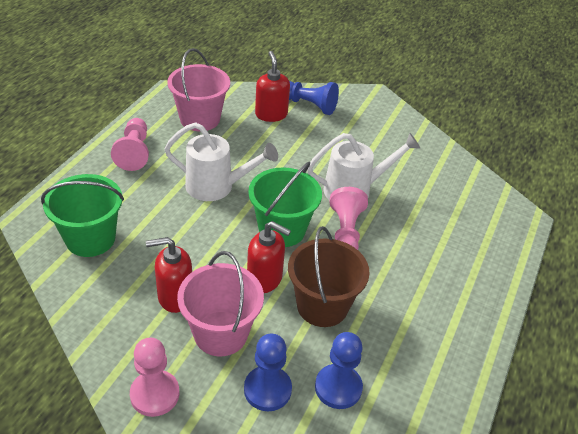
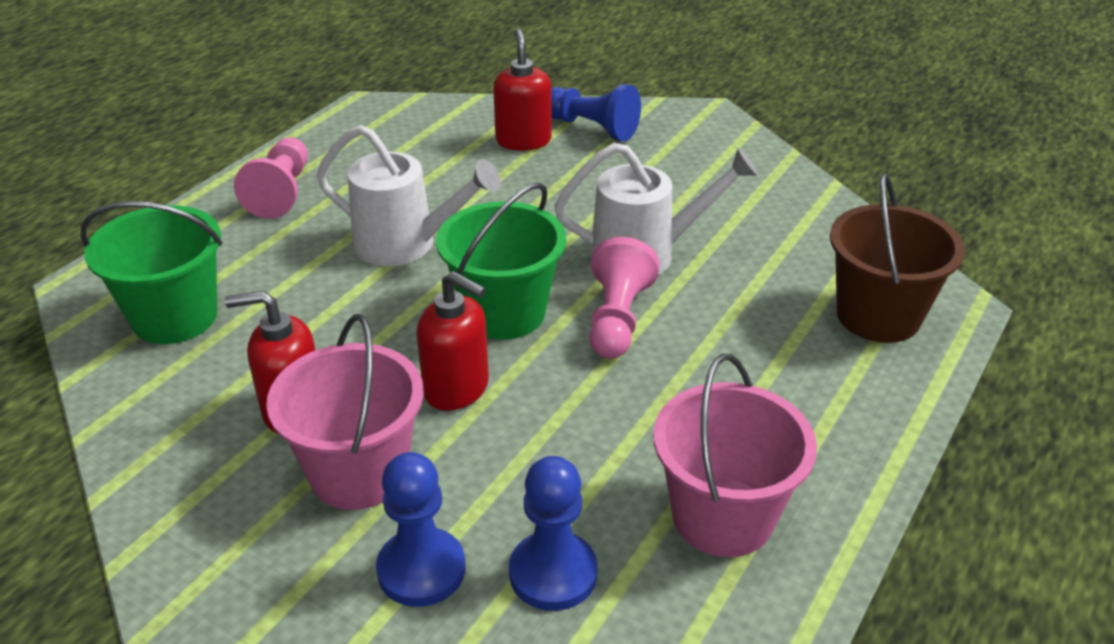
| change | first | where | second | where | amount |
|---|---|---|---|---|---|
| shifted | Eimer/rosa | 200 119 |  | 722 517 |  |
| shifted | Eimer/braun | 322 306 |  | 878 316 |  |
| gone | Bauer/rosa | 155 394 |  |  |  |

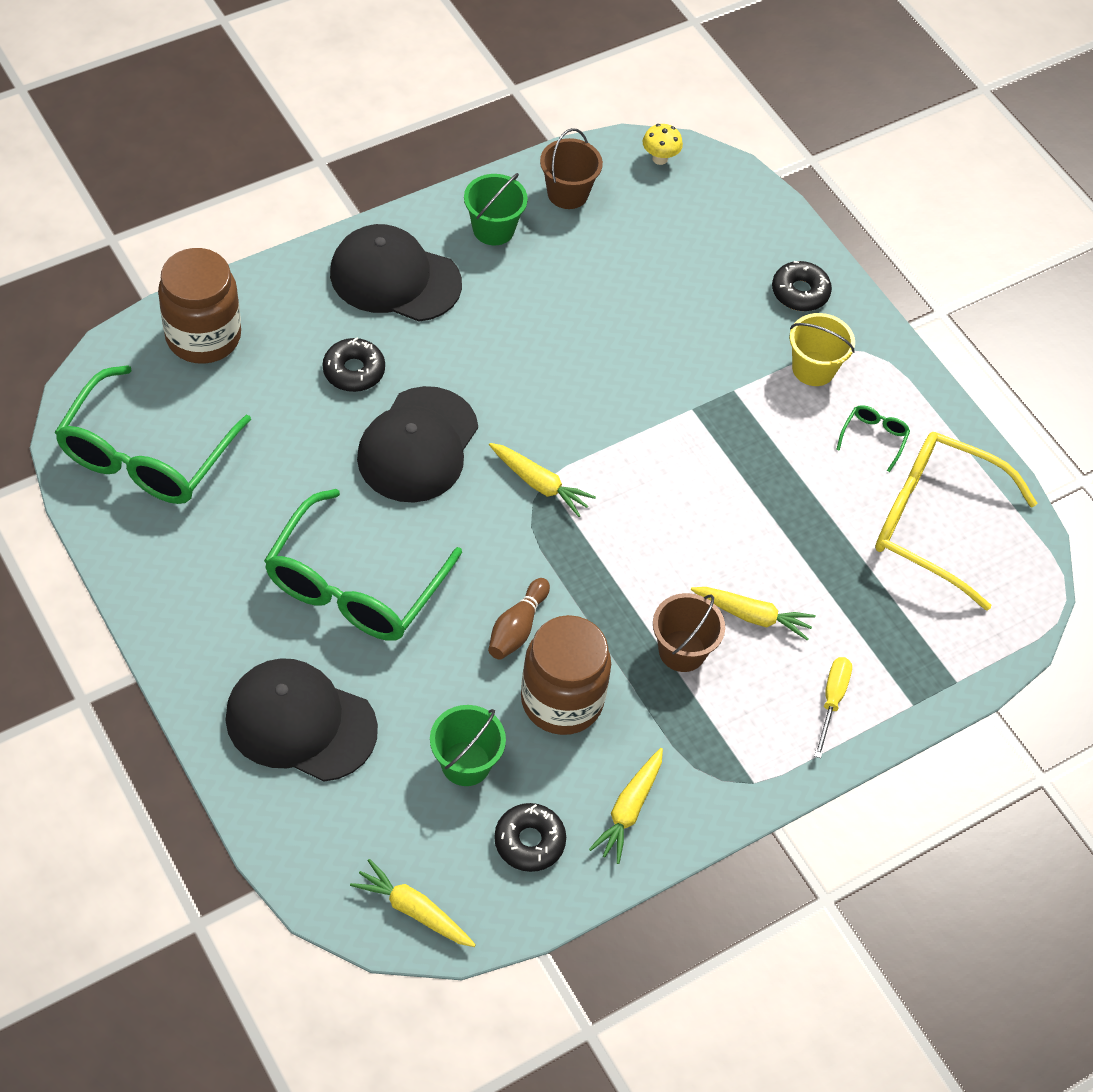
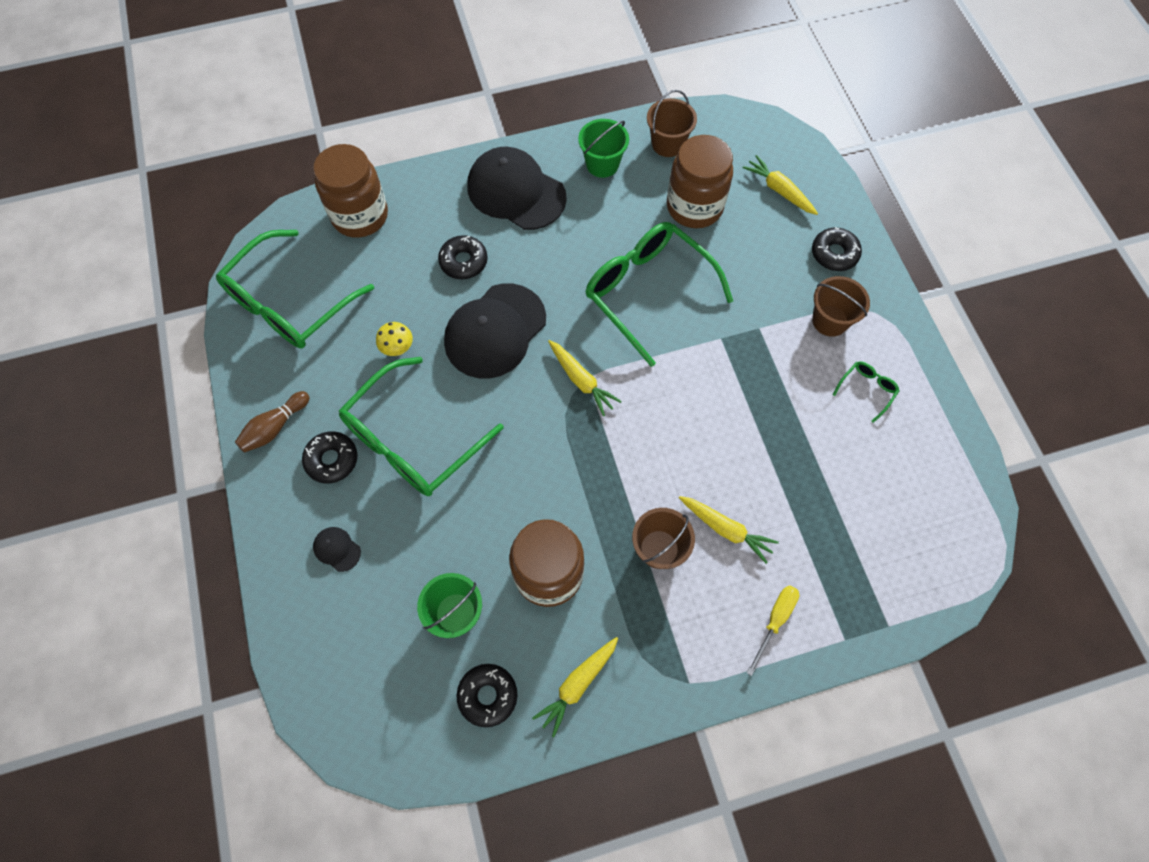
| change | first | where | second | where | amount |
|---|---|---|---|---|---|
| shifted | Bowlingkegel/braun | 517 628 |  | 275 427 |  |
| new |  |  | Donut/schwarz | 332 460 |  |
| scaled | Kappe/schwarz | 300 722 |  | 337 549 | x0.41 |
| shifted | Pilz/gelb | 660 159 |  | 398 349 |  |
| new |  |  | Brille/grün | 647 292 |  |
| new |  |  | Einmachglas/braun | 694 207 |  |
| shifted | Karotte/gelb | 413 910 |  | 779 190 |  |
| repainted | Eimer/gelb | 813 369 | Eimer/braun | 830 321 |  |
| gone | Brille/gelb | 933 523 |  |  |  |

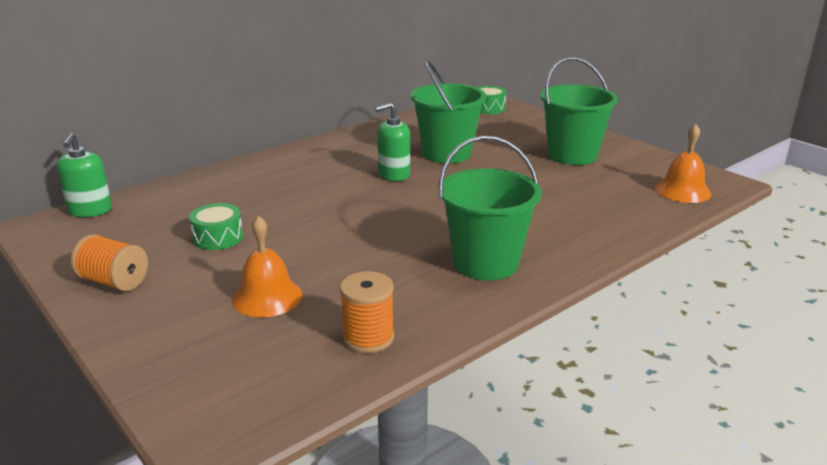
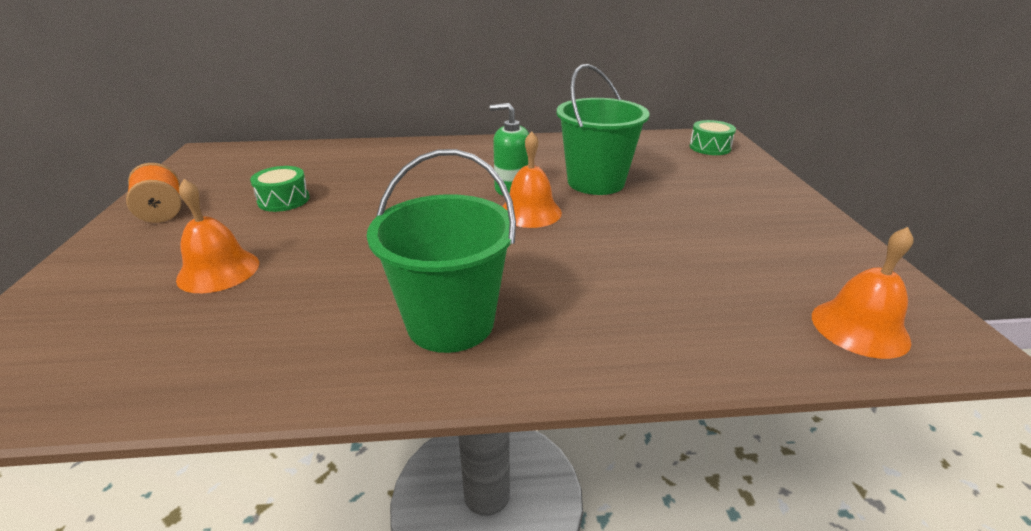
| change | first | where | second | where | amount |
|---|---|---|---|---|---|
| new |  |  | Glocke/orange | 530 212 |  |
| gone | Seifenspender/grün | 90 210 |  |  |  |
| gone | Garnrolle/orange | 368 338 |  |  |  |
| gone | Eimer/grün | 572 155 |  |  |  |

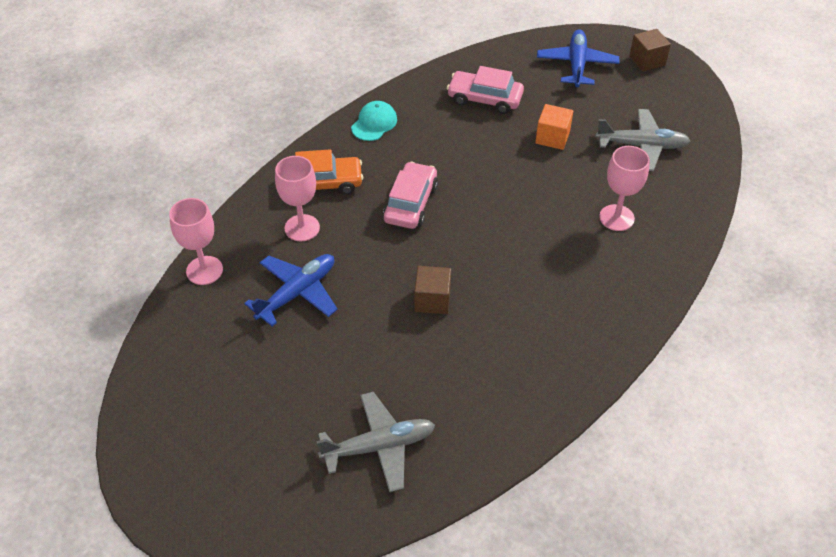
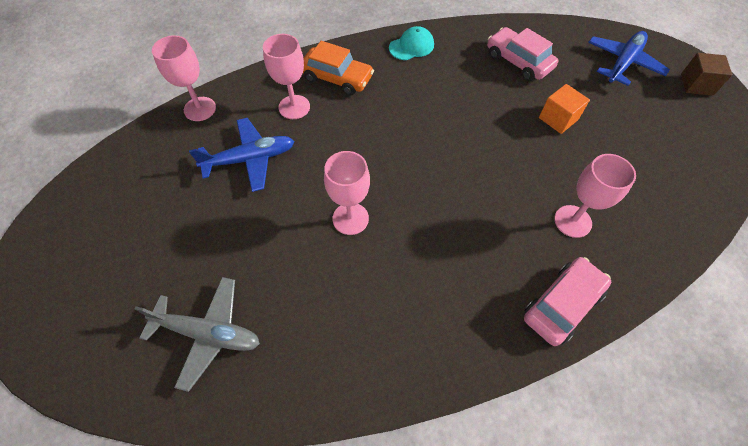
| change | first | where | second | where | amount |
|---|---|---|---|---|---|
| swapped | Kubus/braun | 432 300 | Kelch/rosa | 350 218 |  |
| shifted | Auto/rosa | 410 203 |  | 562 304 |  |
| gone | Flugzeug/grau | 642 146 |  |  |  |

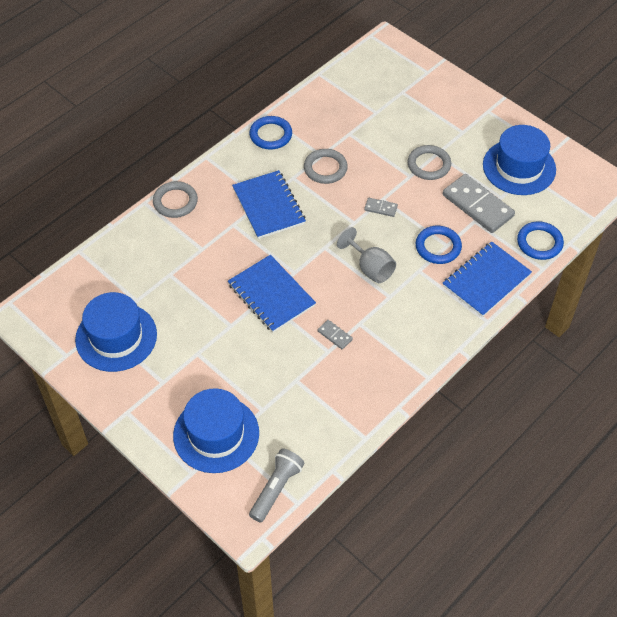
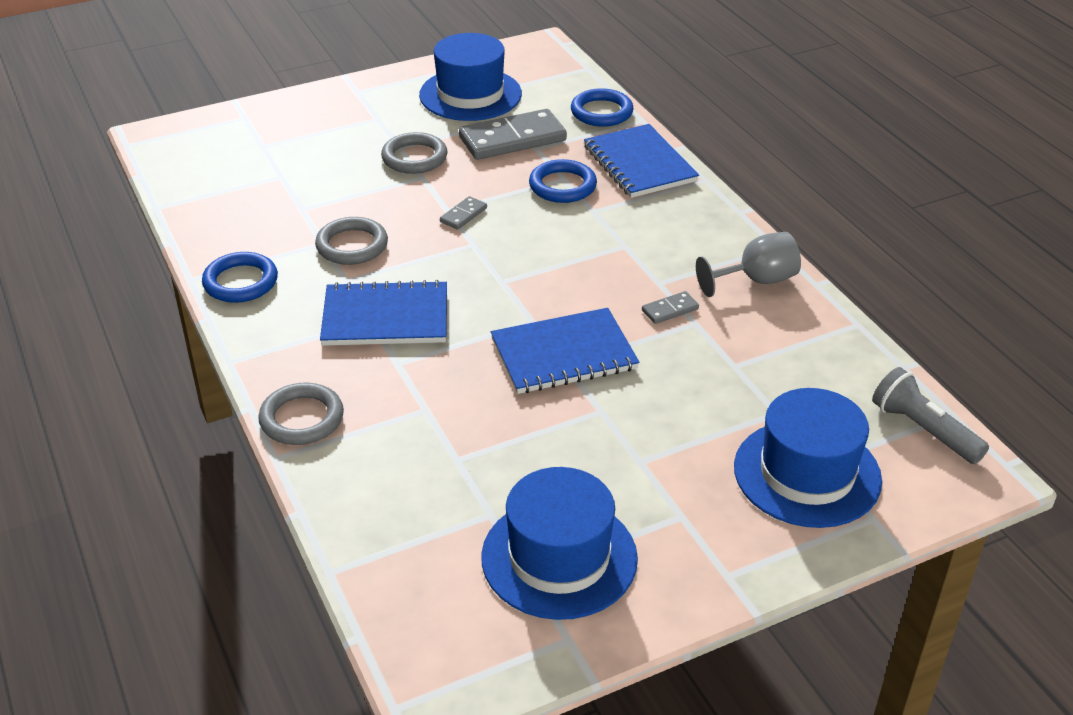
| change | first | where | second | where | amount |
|---|---|---|---|---|---|
| shifted | Kelch/grau | 370 268 |  | 756 280 |  |

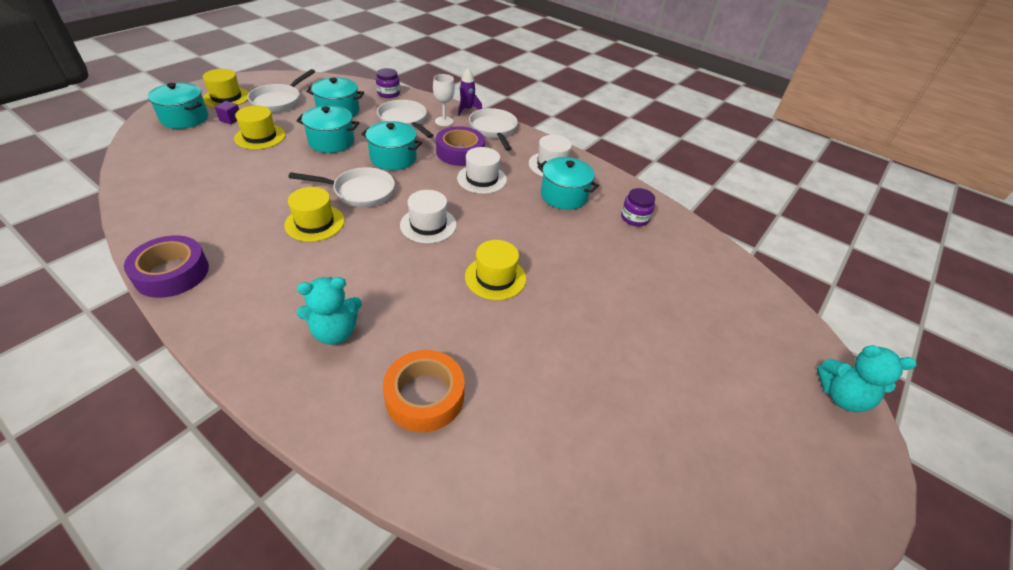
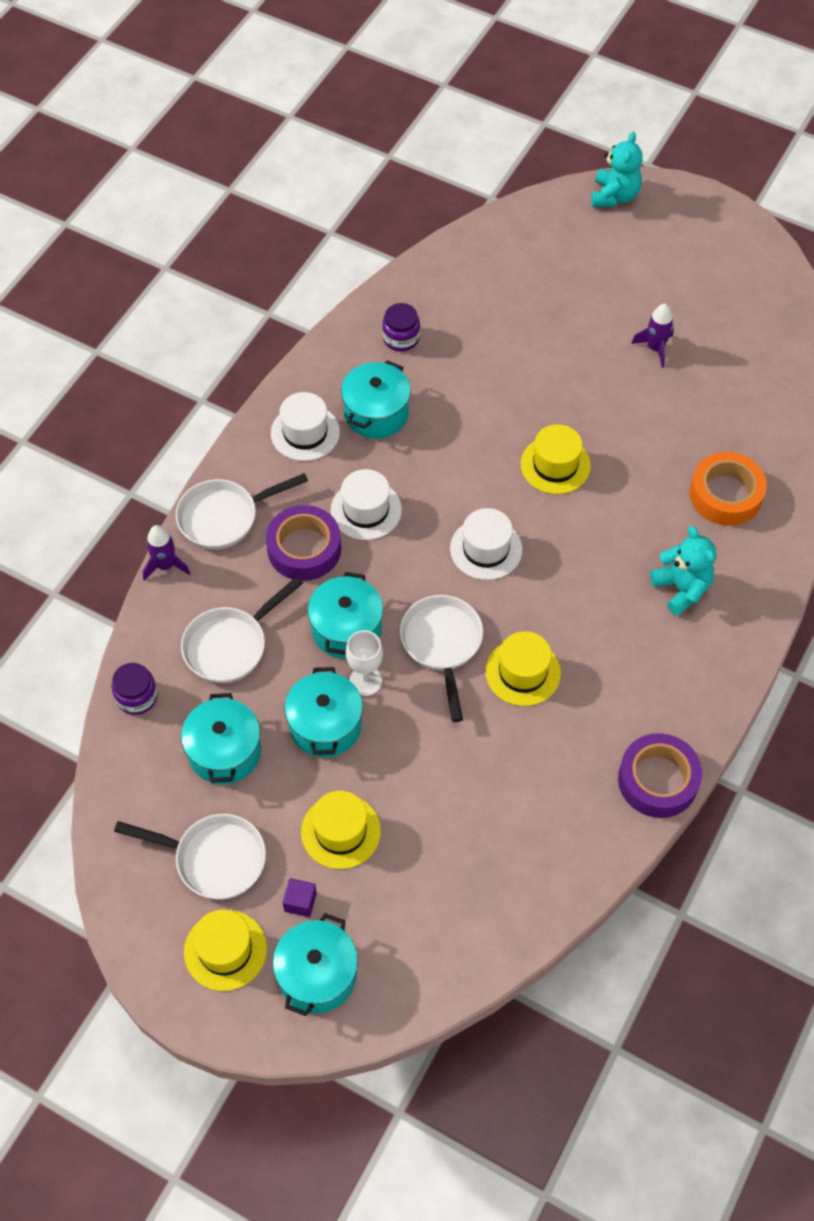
| change | first | where | second | where | amount |
|---|---|---|---|---|---|
| shifted | Kelch/weiß | 444 121 |  | 365 681 |  |
| new |  |  | Rakete/lila | 655 348 |  |

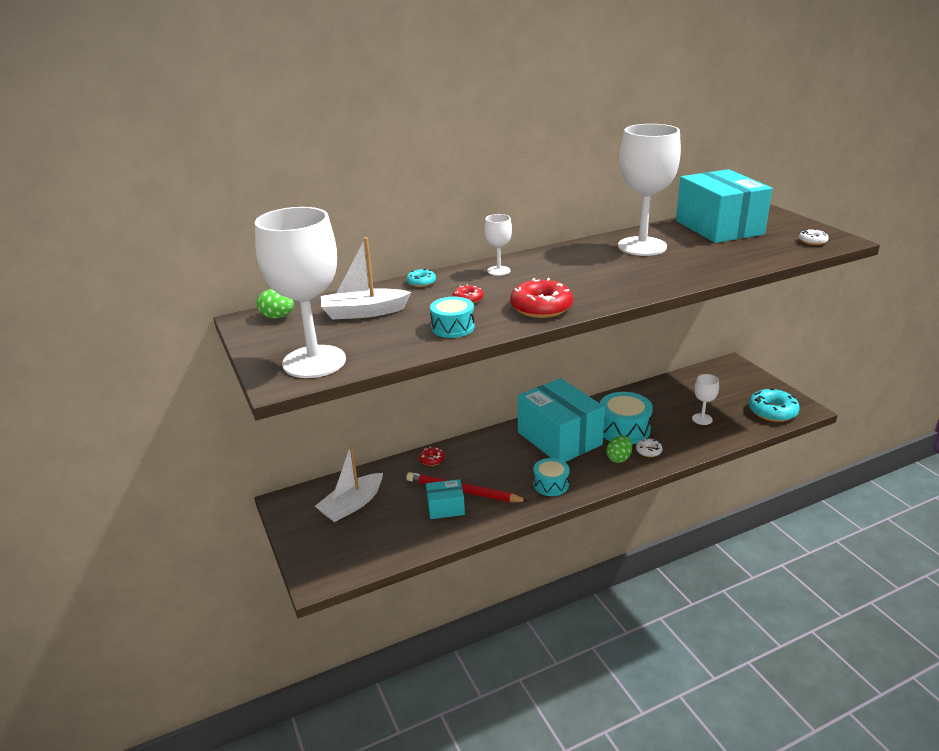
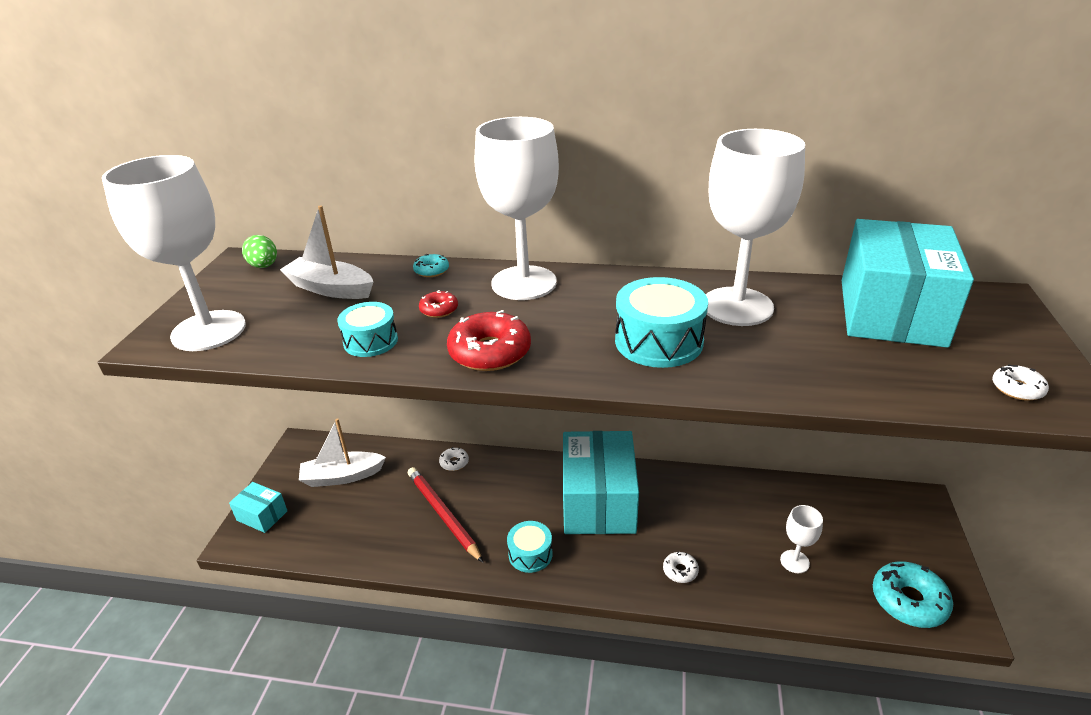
| change | first | where | second | where | amount |
|---|---|---|---|---|---|
| shifted | Schachtel/türkis | 445 508 |  | 262 515 |  |
| repainted | Donut/rot | 432 459 | Donut/weiß | 454 462 |  |
| scaled | Kelch/weiß | 498 271 |  | 524 283 | x2.20 |
| shifted | Trommel/türkis | 624 429 |  | 658 341 |  |
| gone | Ei/grün | 618 458 |  |  |  |

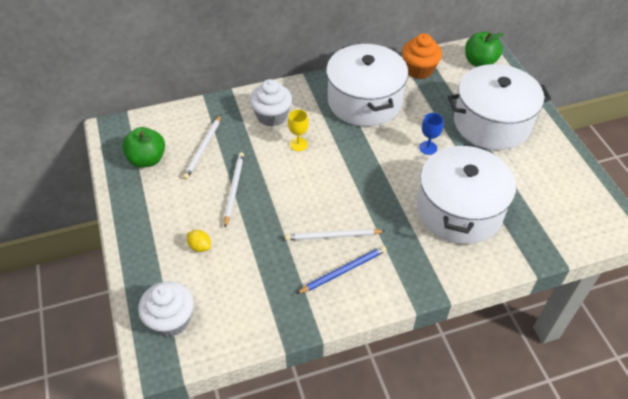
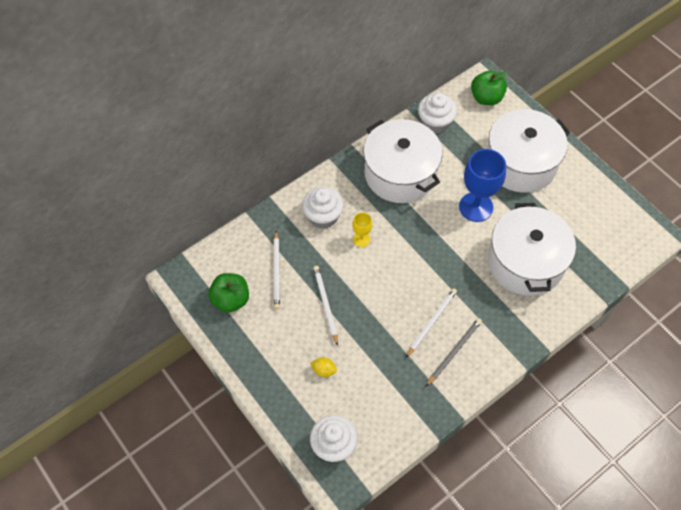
| change | first | where | second | where | amount |
|---|---|---|---|---|---|
| rotated | Bleistift/weiß | 333 236 |  | 431 322 | 150 degrees clockwise |
| repainted | Muffin/orange | 419 70 | Muffin/weiß | 435 123 |  |
| repainted | Bleistift/blau | 343 271 | Bleistift/grau | 454 351 |  |
| scaled | Kelch/blau | 428 148 |  | 476 207 | x2.03 |

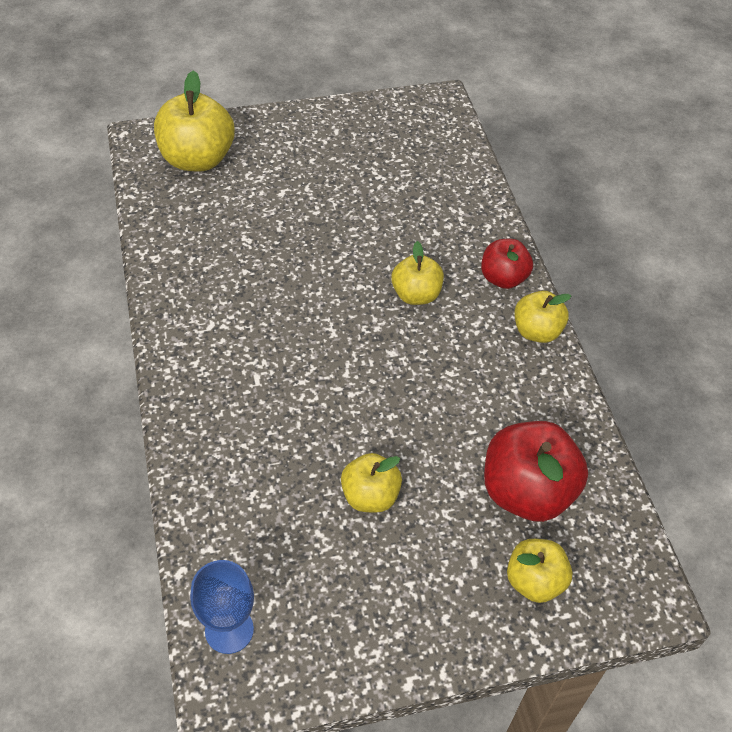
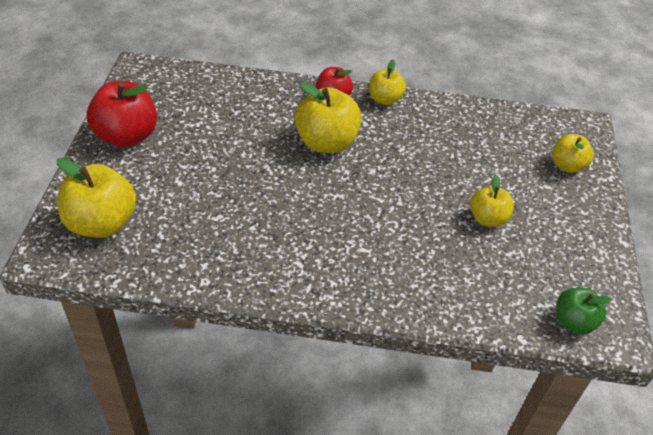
| change | first | where | second | where | amount |
|---|---|---|---|---|---|
| shifted | Apfel/rot | 526 492 |  | 127 136 |  |
| scaled | Apfel/gelb | 416 295 |  | 326 142 | x1.67 |
| swapped | Kelch/blau | 229 630 | Apfel/grün | 573 322 |  |

